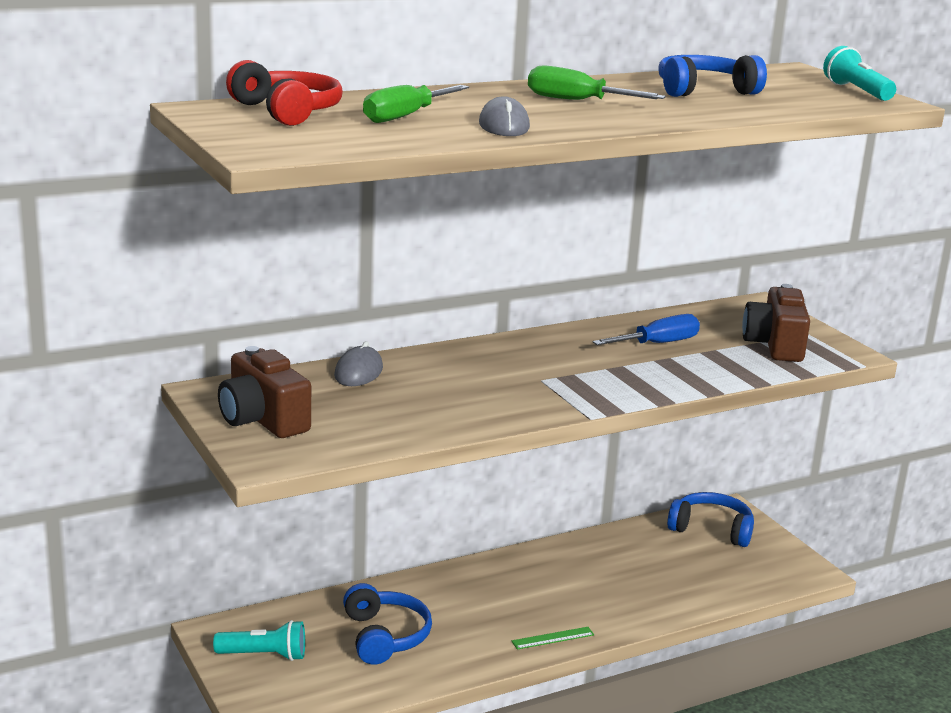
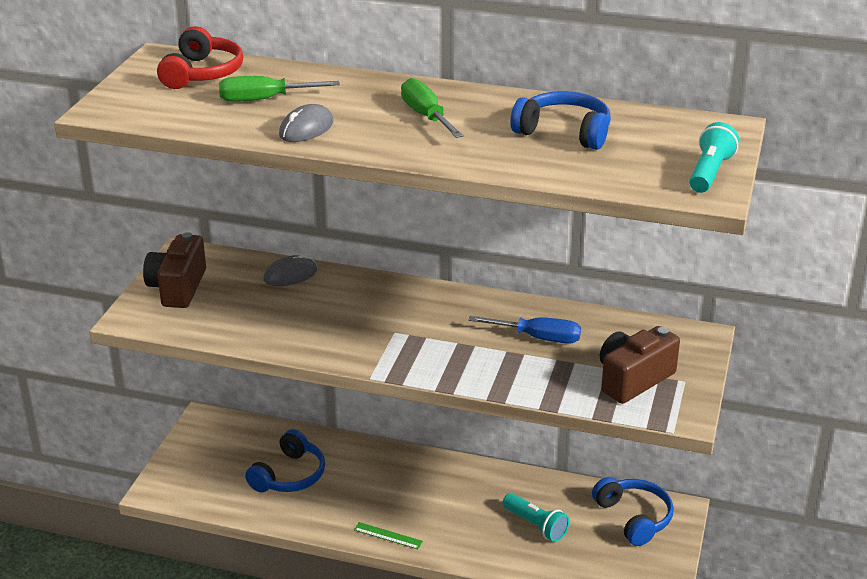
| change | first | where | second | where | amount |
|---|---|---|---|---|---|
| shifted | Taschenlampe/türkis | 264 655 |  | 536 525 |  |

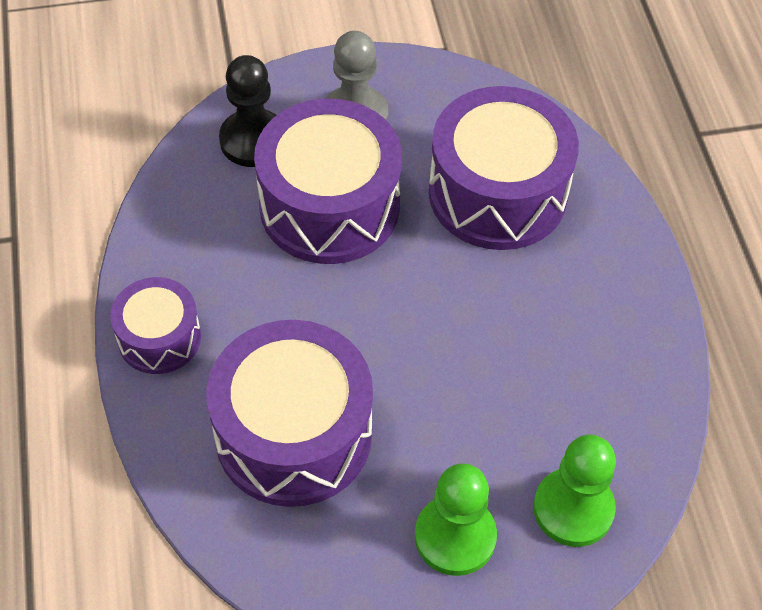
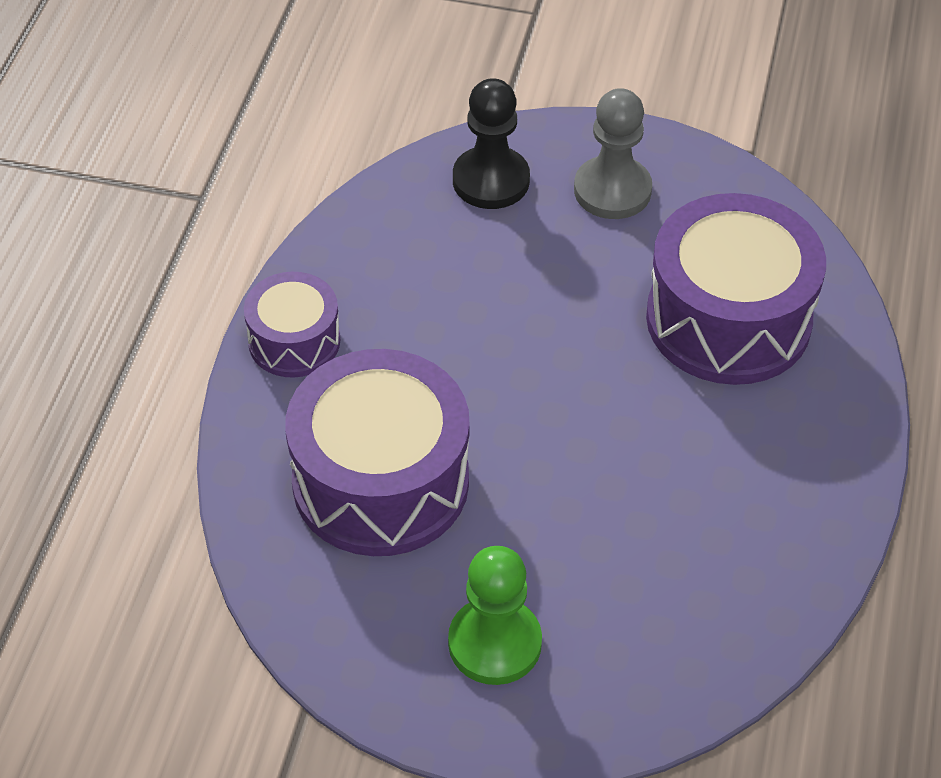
| change | first | where | second | where | amount |
|---|---|---|---|---|---|
| gone | Trommel/lila | 329 206 |  |  |  |
| gone | Bauer/grün | 573 509 |  |  |  |

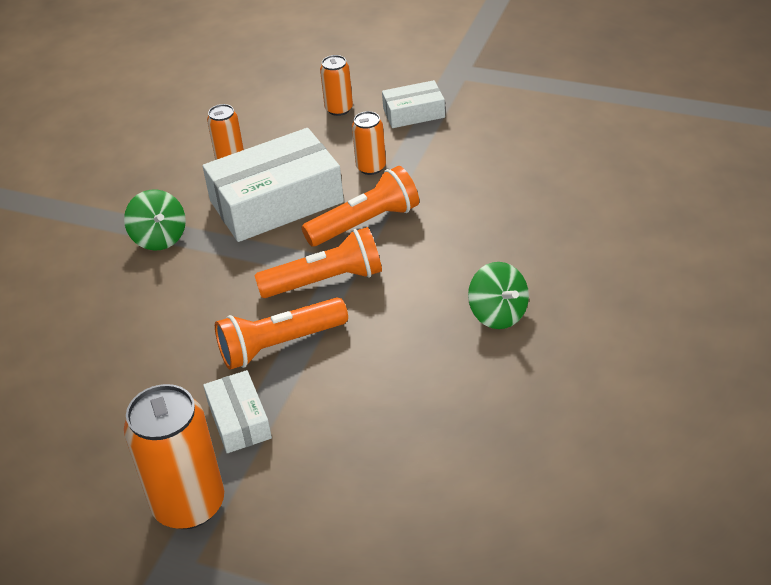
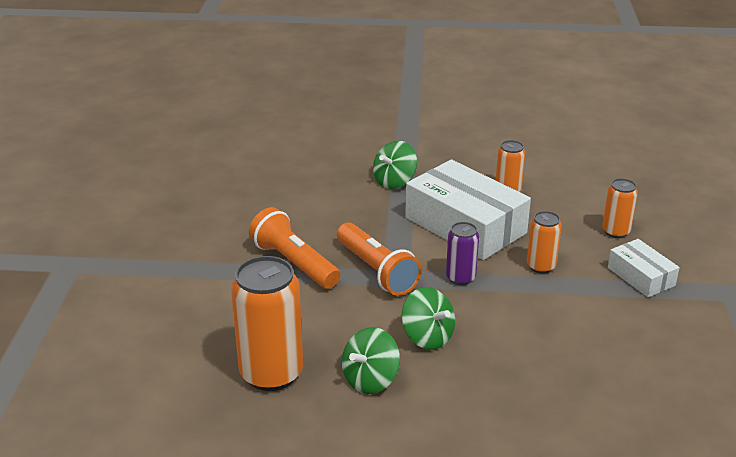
| change | first | where | second | where | amount |
|---|---|---|---|---|---|
| shifted | Dose/orange | 189 504 |  | 271 373 |  |
| new |  |  | Kreisel/grün | 427 337 |  |
| swapped | Taschenlampe/orange | 365 223 | Dose/lila | 460 278 |  |
| gone | Schachtel/weiß | 239 420 |  |  |  |

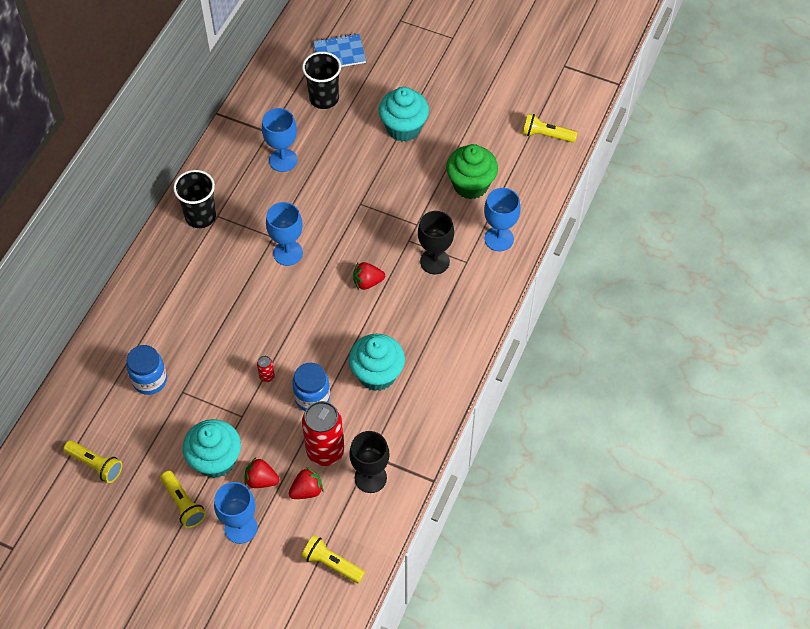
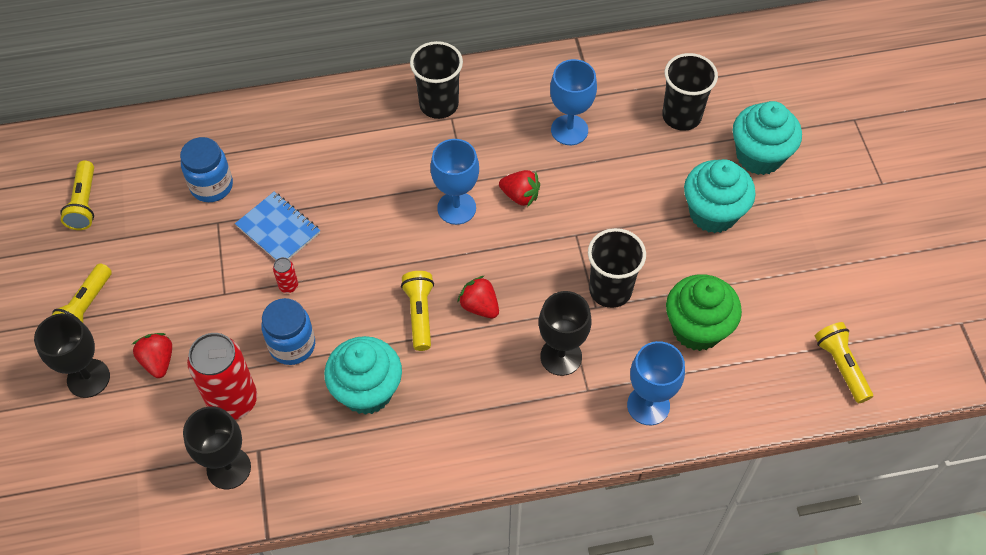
| change | first | where | second | where | amount |
|---|---|---|---|---|---|
| repainted | Kelch/blau | 241 528 | Kelch/schwarz | 88 378 |  |
| shifted | Notizbuch/blau | 339 53 |  | 278 230 |  |
| shifted | Taschenlampe/gelb | 331 564 |  | 419 314 |  |
| shifted | Erdbeere/rot | 307 490 |  | 520 196 |  |
| new |  |  | Becher/schwarz | 610 290 |  |
| shifted | Muffin/türkis | 215 460 |  | 759 156 |  |

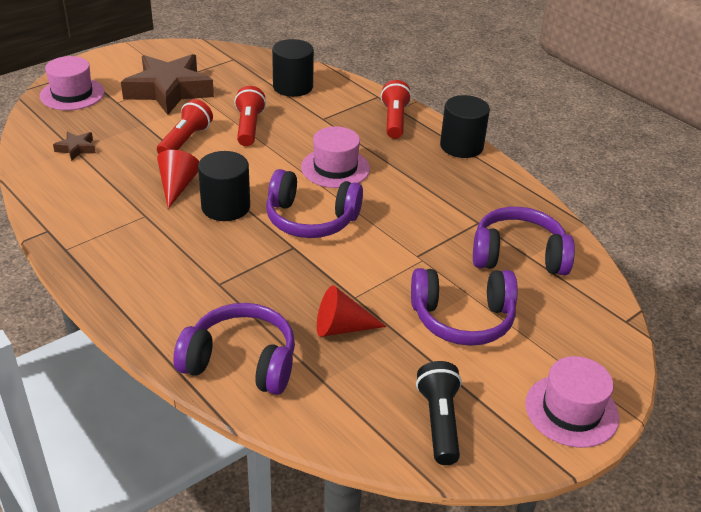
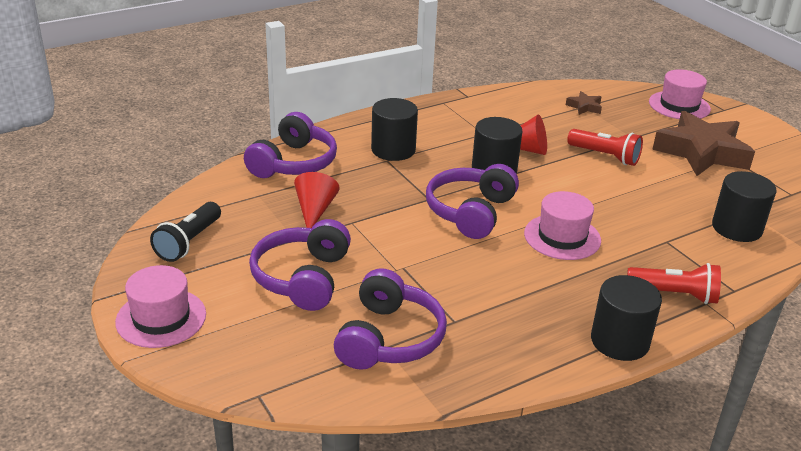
| change | first | where | second | where | amount |
|---|---|---|---|---|---|
| rotated | Taschenlampe/schwarz | 439 422 |  | 189 242 | 105 degrees clockwise |
| new |  |  | Vollzylinder/schwarz | 393 150 |  |
| gone | Taschenlampe/rot | 249 127 |  |  |  |

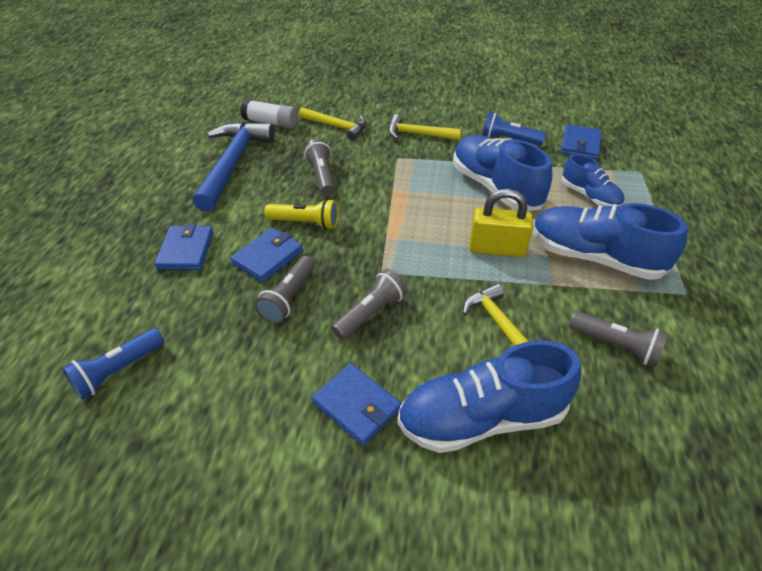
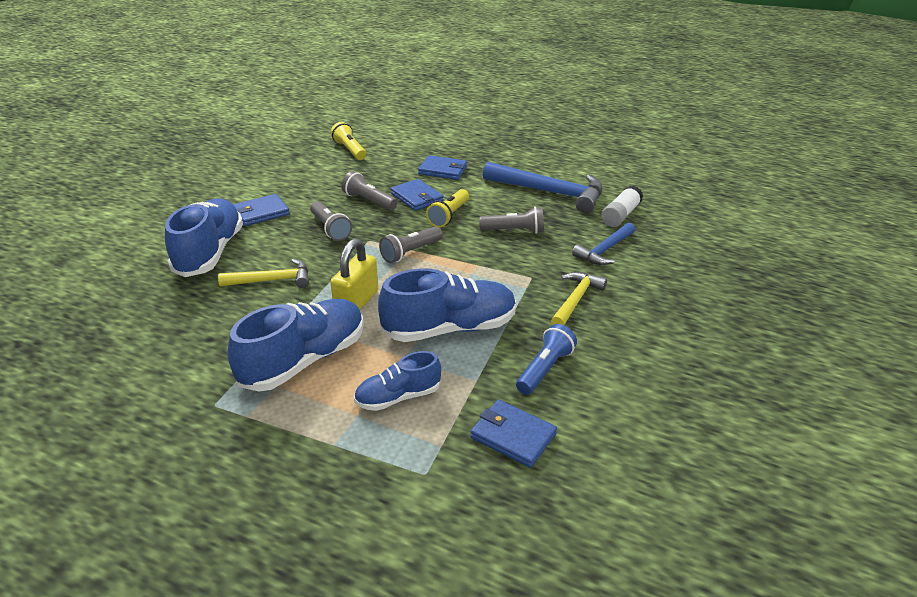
| change | first | where | second | where | amount |
|---|---|---|---|---|---|
| repainted | Taschenlampe/blau | 118 371 | Taschenlampe/gelb | 349 150 |  |
| shifted | Taschenlampe/grau | 616 345 |  | 410 252 |  |
| repainted | Hammer/gelb | 337 127 | Hammer/blau | 604 250 |  |

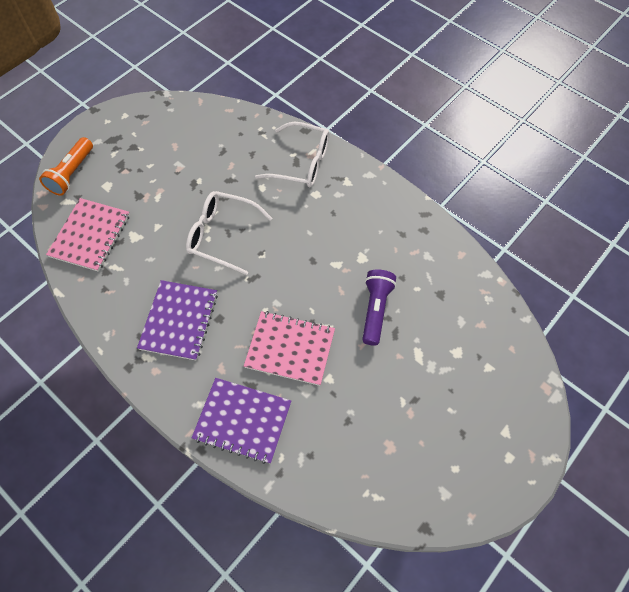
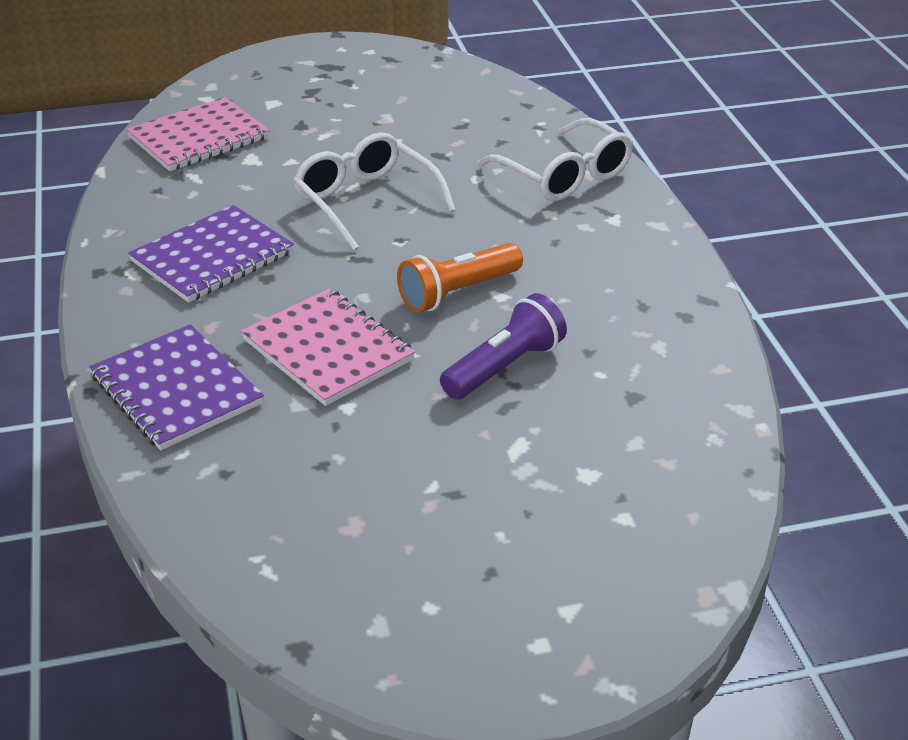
| change | first | where | second | where | amount |
|---|---|---|---|---|---|
| shifted | Taschenlampe/orange | 72 174 |  | 457 292 |  |

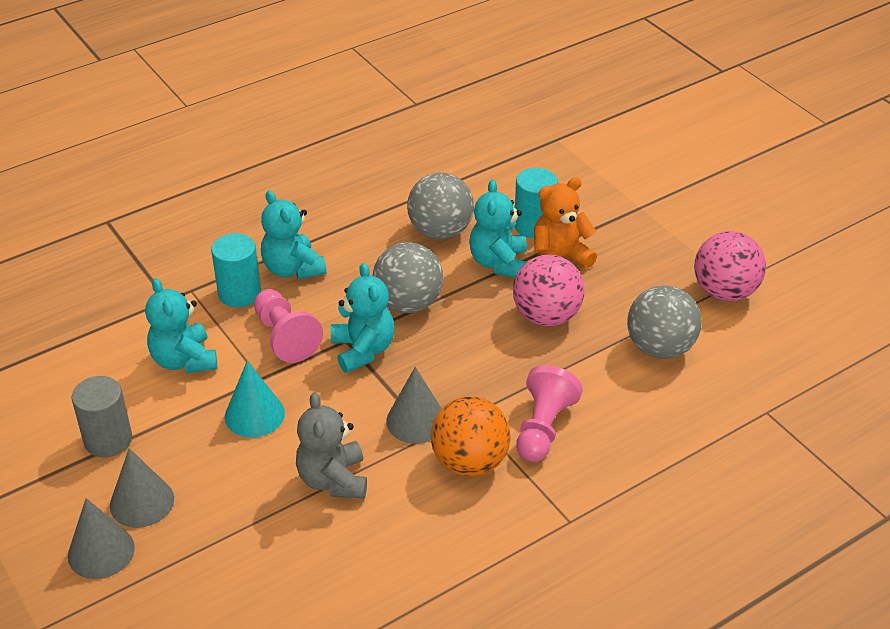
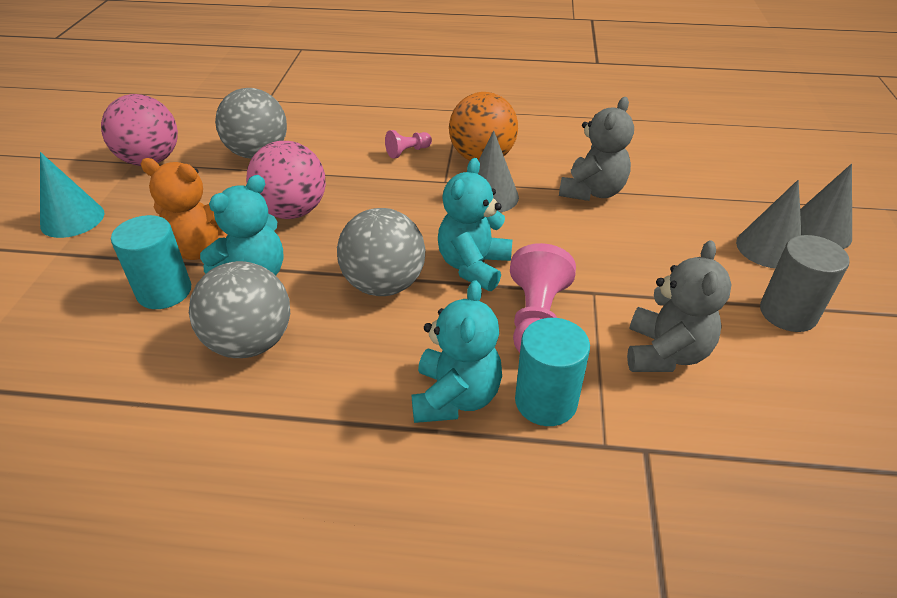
| change | first | where | second | where | amount |
|---|---|---|---|---|---|
| shifted | Kegel/türkis | 254 414 |  | 72 219 |  |
| scaled | Bauer/rosa | 543 428 |  | 408 152 | x0.55 |
| repainted | Teddybär/türkis | 184 360 | Teddybär/grau | 665 353 |  |

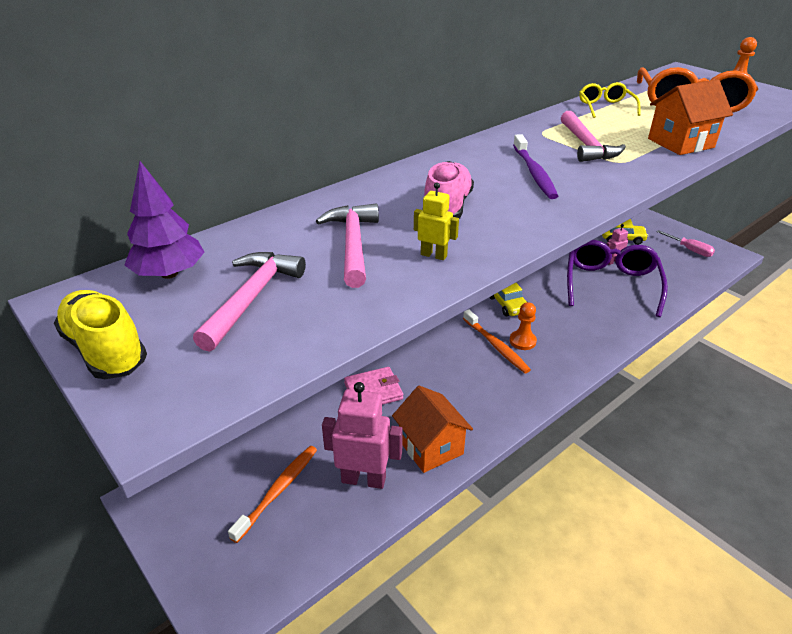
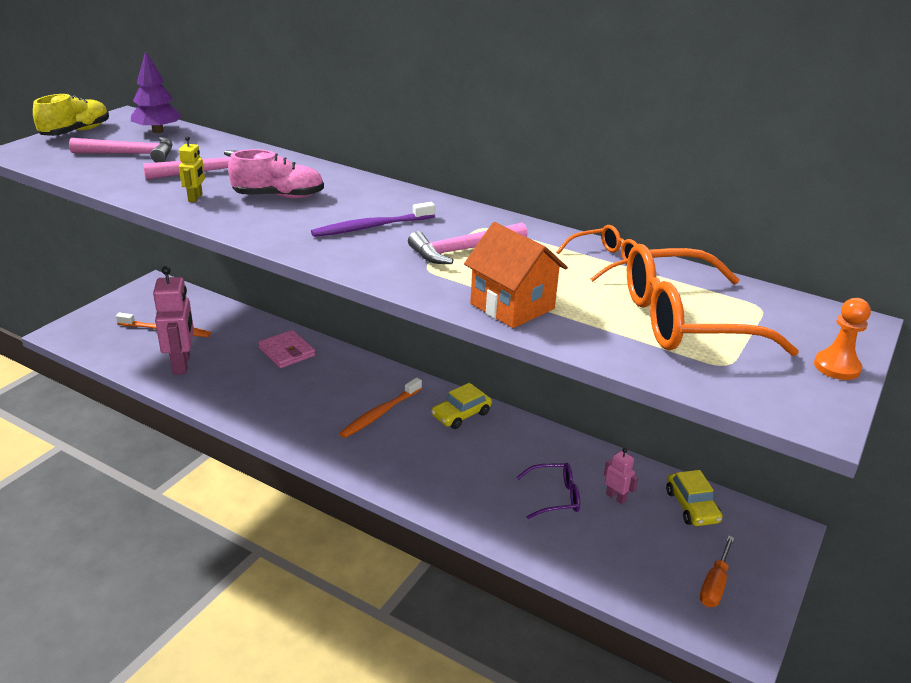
| change | first | where | second | where | amount |
|---|---|---|---|---|---|
| scaled | Brille/lila | 611 284 |  | 554 497 | x0.50 |
| repainted | Brille/gelb | 605 107 | Brille/orange | 604 261 |  |
| repainted | Schraubenzieher/rosa | 689 250 | Schraubenzieher/orange | 714 584 |  |
| gone | Haus/orange | 430 447 |  |  |  |
| gone | Bauer/orange | 522 341 |  |  |  |

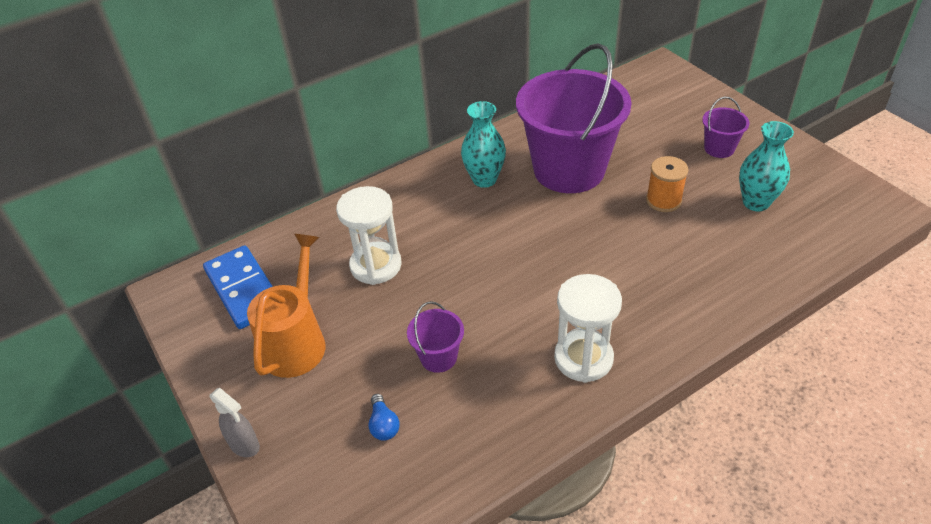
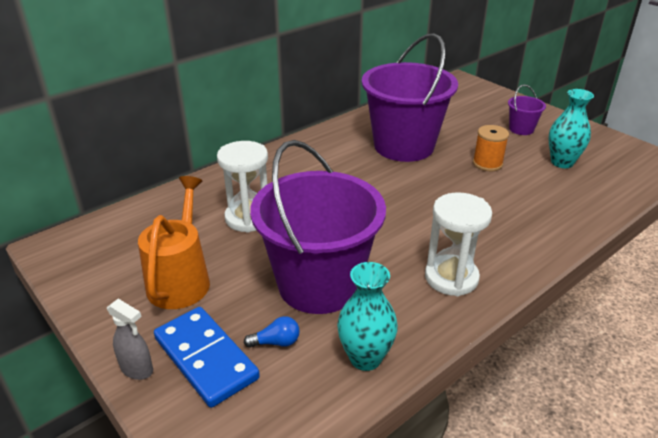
| change | first | where | second | where | amount |
|---|---|---|---|---|---|
| shifted | Dominostein/blau | 244 289 |  | 206 358 |  |
| rotated | Glühbirne/blau | 383 425 |  | 276 342 | 75 degrees counterclockwise |
| scaled | Eimer/lila | 438 357 |  | 319 284 | x2.38 |
| shifted | Vase/türkis | 484 179 |  | 365 358 |  |

